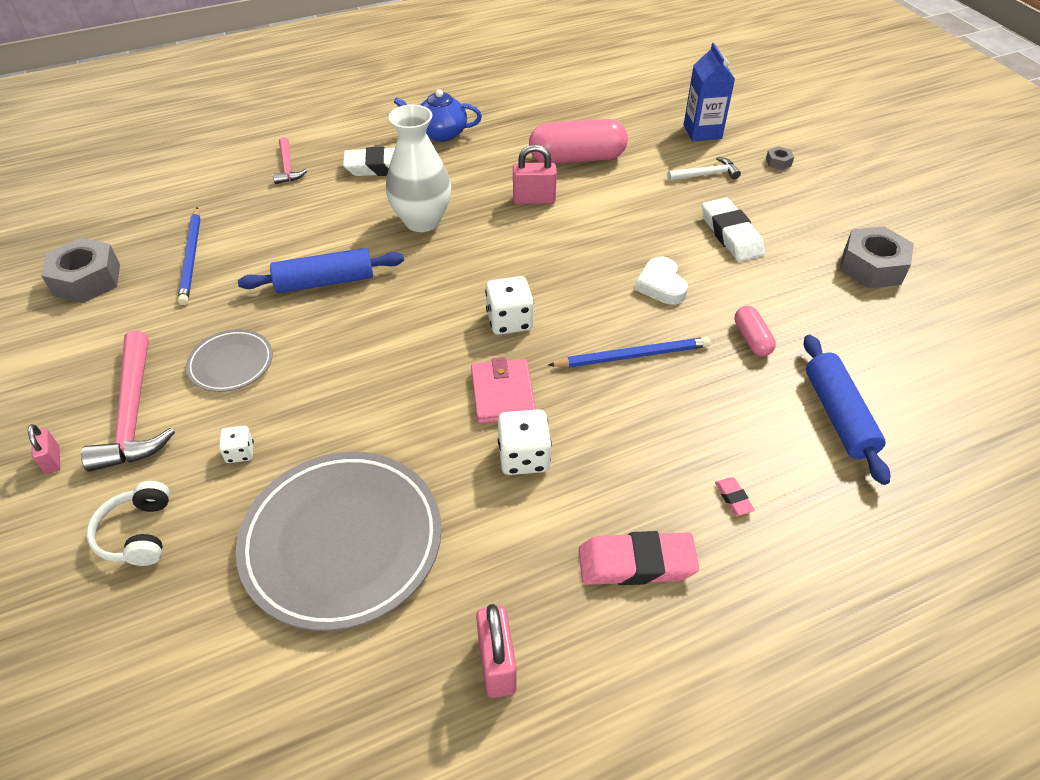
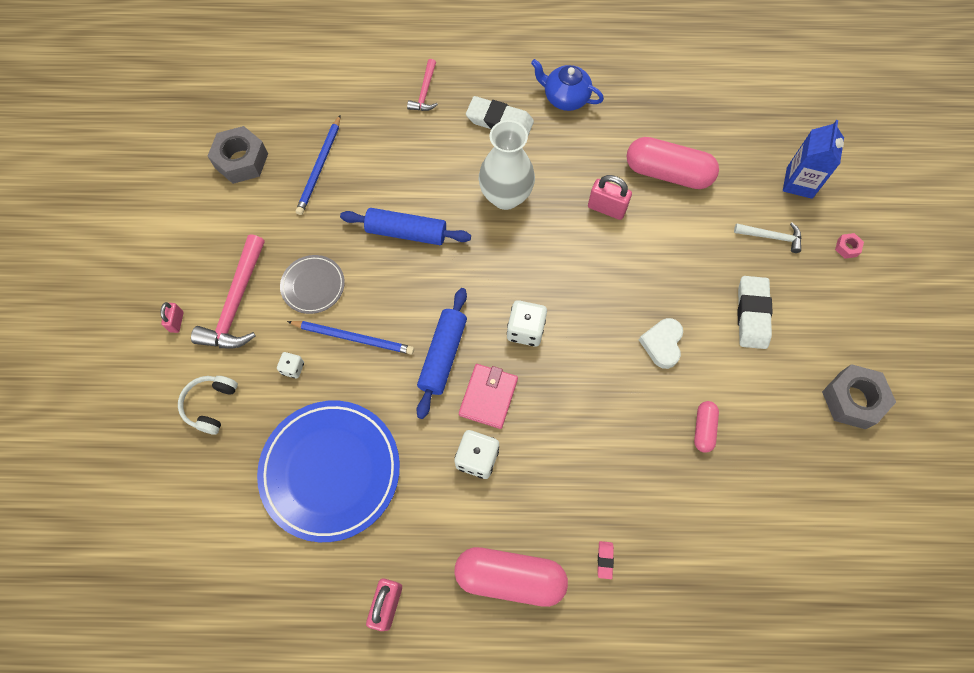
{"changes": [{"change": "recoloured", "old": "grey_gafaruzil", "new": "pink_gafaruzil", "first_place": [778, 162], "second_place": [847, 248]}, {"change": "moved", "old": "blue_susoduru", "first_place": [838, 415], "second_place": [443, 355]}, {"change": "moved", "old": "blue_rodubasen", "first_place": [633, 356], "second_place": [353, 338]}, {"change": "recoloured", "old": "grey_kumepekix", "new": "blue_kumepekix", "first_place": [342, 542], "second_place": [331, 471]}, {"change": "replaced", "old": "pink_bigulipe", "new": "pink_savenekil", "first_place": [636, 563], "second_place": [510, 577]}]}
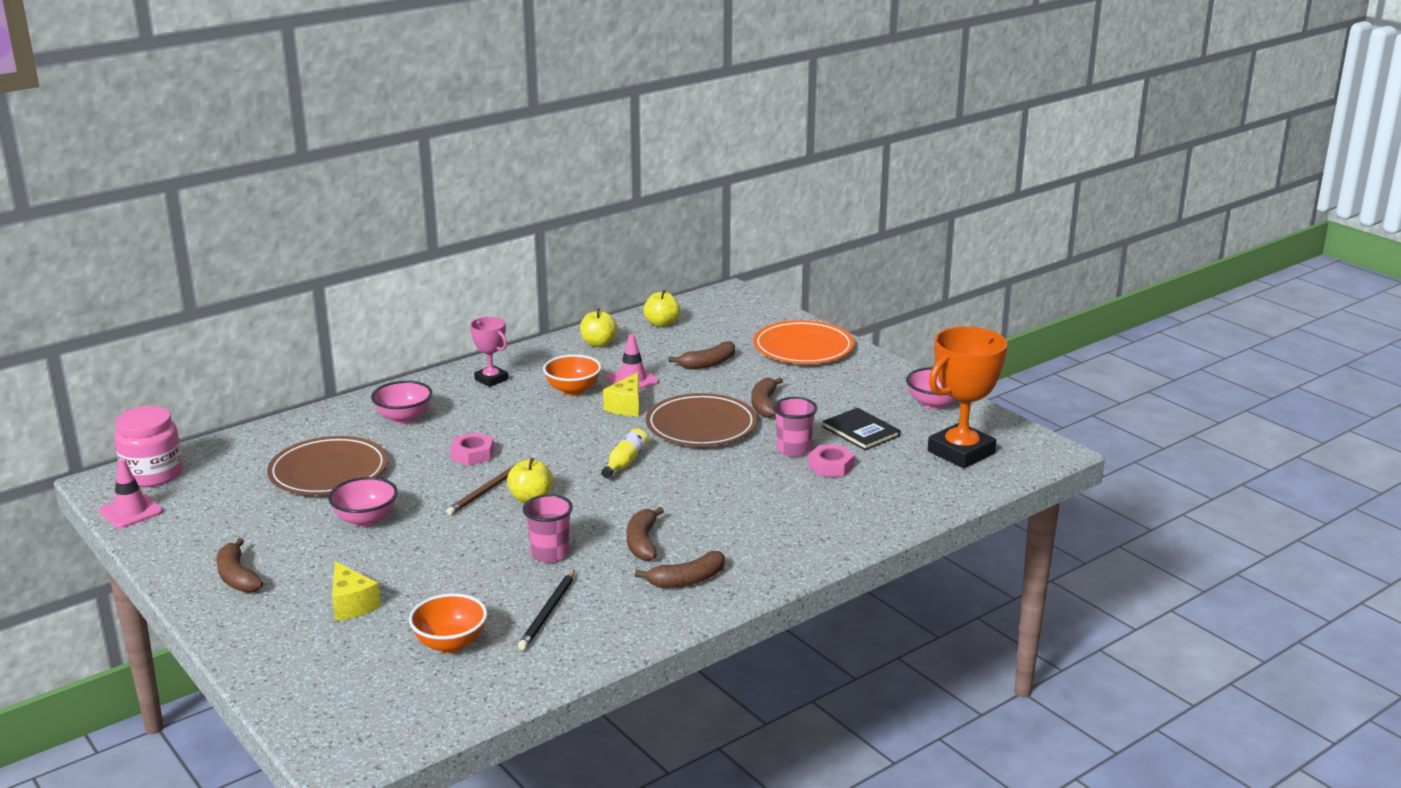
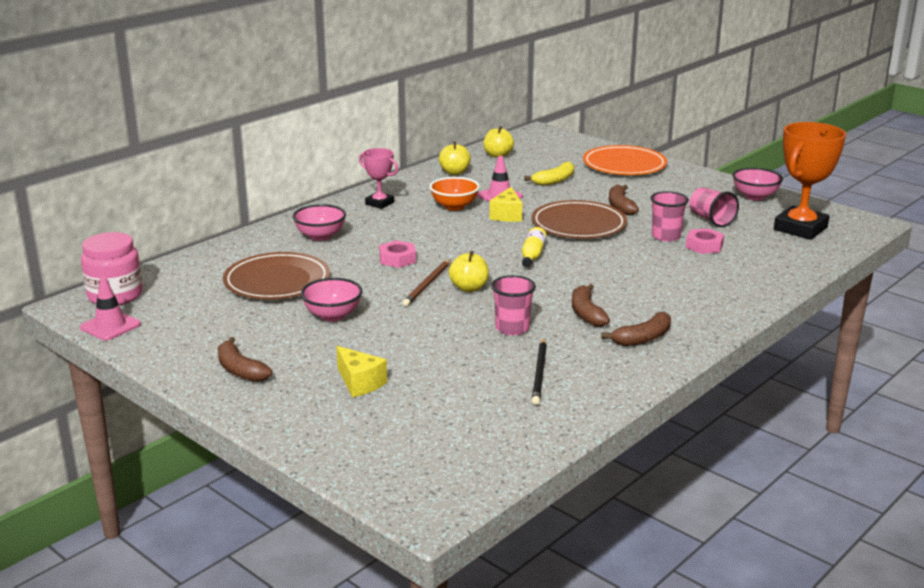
{"changes": [{"change": "recoloured", "old": "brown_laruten", "new": "yellow_laruten", "first_place": [708, 363], "second_place": [554, 180]}, {"change": "replaced", "old": "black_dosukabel", "new": "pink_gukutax", "first_place": [861, 431], "second_place": [711, 220]}, {"change": "removed", "old": "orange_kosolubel", "first_place": [450, 643]}]}
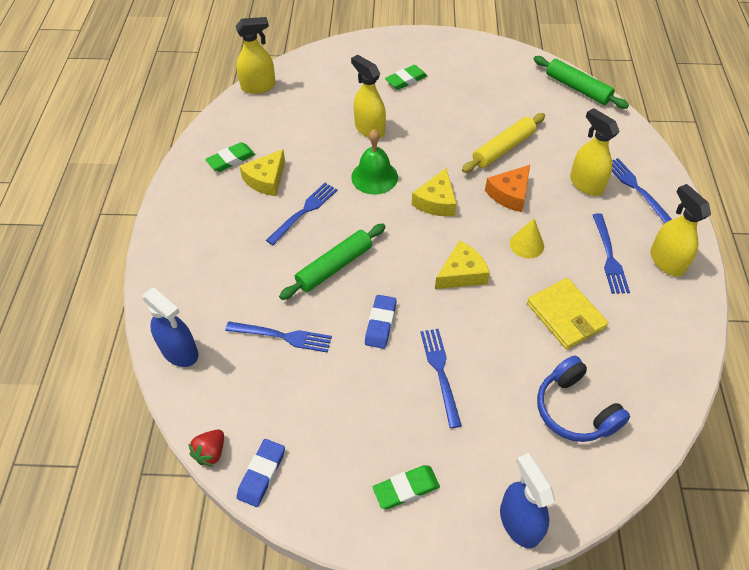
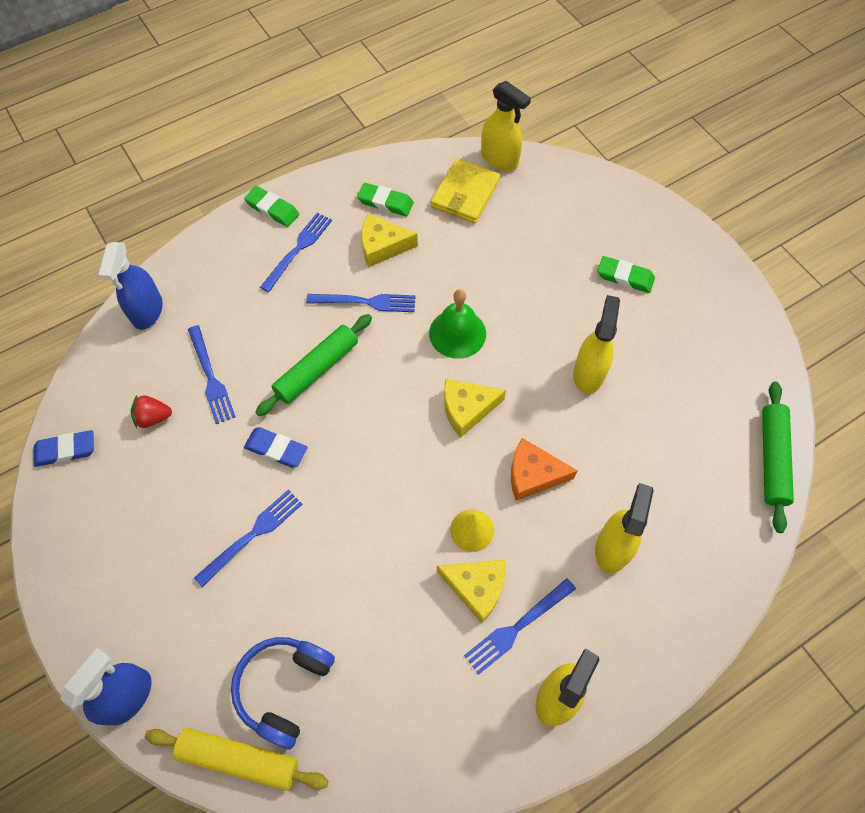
{"changes": [{"change": "moved", "old": "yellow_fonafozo", "first_place": [369, 129], "second_place": [588, 373]}, {"change": "moved", "old": "yellow_susoduru", "first_place": [503, 149], "second_place": [239, 759]}, {"change": "moved", "old": "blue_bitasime", "first_place": [635, 188], "second_place": [298, 249]}, {"change": "turned", "old": "green_susoduru", "first_place": [334, 267], "second_place": [317, 369], "degrees": -60}, {"change": "moved", "old": "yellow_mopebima", "first_place": [461, 273], "second_place": [476, 588]}, {"change": "moved", "old": "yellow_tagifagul", "first_place": [566, 315], "second_place": [465, 194]}, {"change": "turned", "old": "blue_bigulipe", "first_place": [380, 323], "second_place": [276, 449], "degrees": 45}, {"change": "moved", "old": "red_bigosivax", "first_place": [211, 452], "second_place": [153, 417]}, {"change": "moved", "old": "green_bigulipe", "first_place": [406, 488], "second_place": [272, 209]}]}
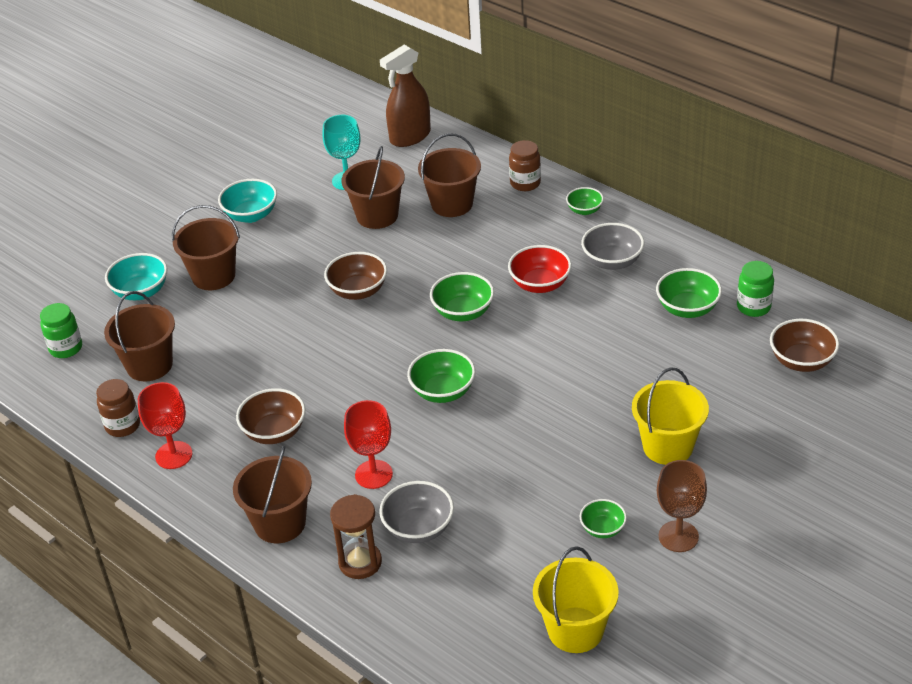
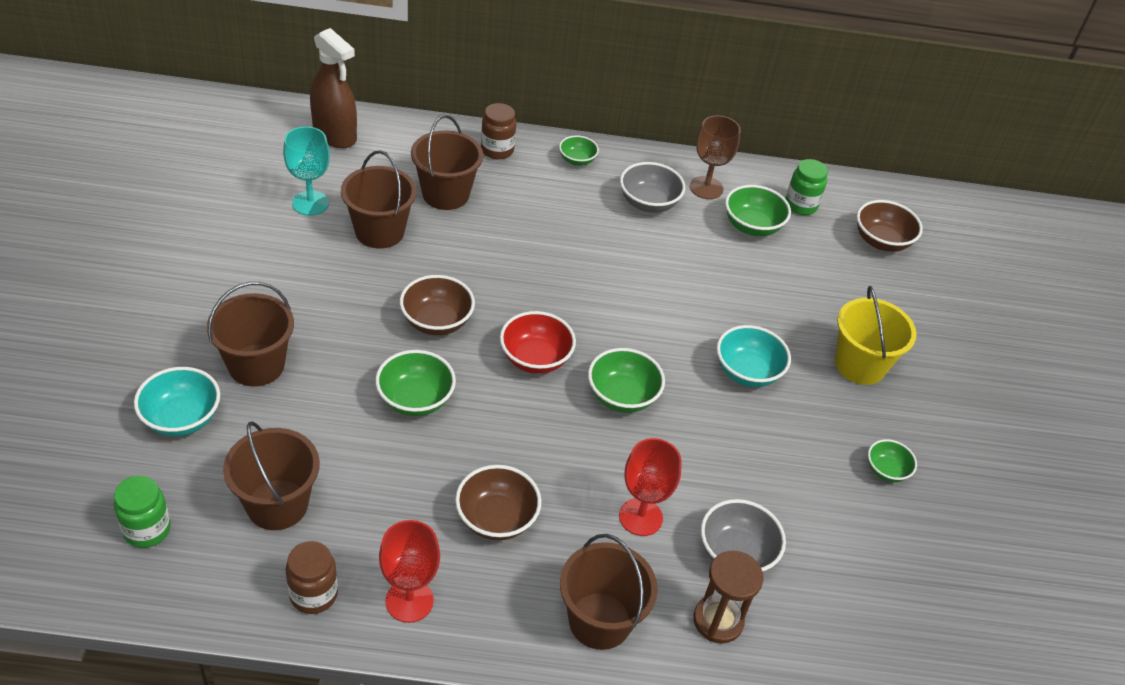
{"changes": [{"change": "turned", "old": "brown_fonafozo", "first_place": [410, 137], "second_place": [335, 135], "degrees": -60}, {"change": "moved", "old": "turquoise_kosolubel", "first_place": [251, 215], "second_place": [747, 372]}, {"change": "moved", "old": "red_kosolubel", "first_place": [540, 284], "second_place": [535, 359]}, {"change": "moved", "old": "green_kosolubel", "first_place": [463, 312], "second_place": [415, 400]}, {"change": "moved", "old": "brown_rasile", "first_place": [678, 536], "second_place": [706, 188]}, {"change": "removed", "old": "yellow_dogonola", "first_place": [575, 630]}]}
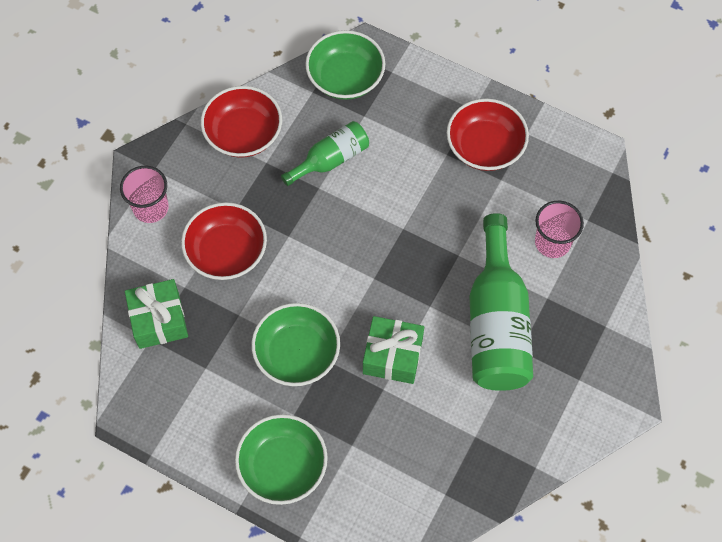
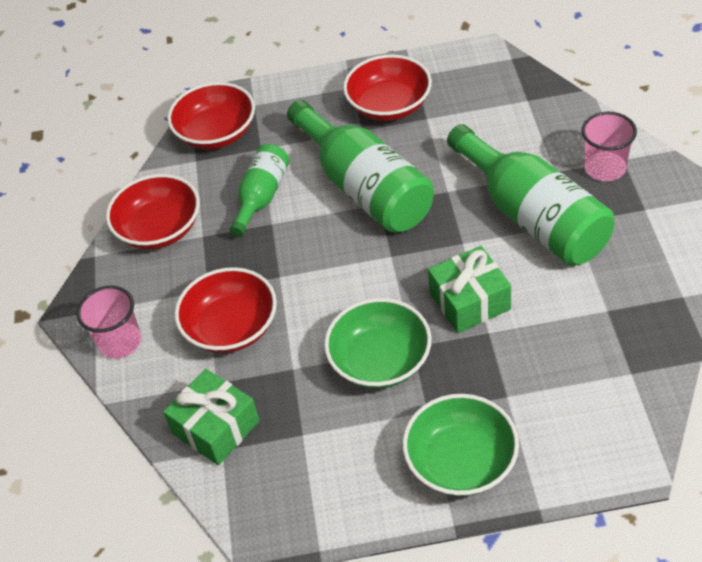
{"changes": [{"change": "recoloured", "old": "green_kosolubel", "new": "red_kosolubel", "first_place": [345, 78], "second_place": [216, 133]}, {"change": "moved", "old": "pink_gukutax", "first_place": [552, 242], "second_place": [605, 168]}, {"change": "added", "new": "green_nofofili", "second_place": [365, 187]}]}
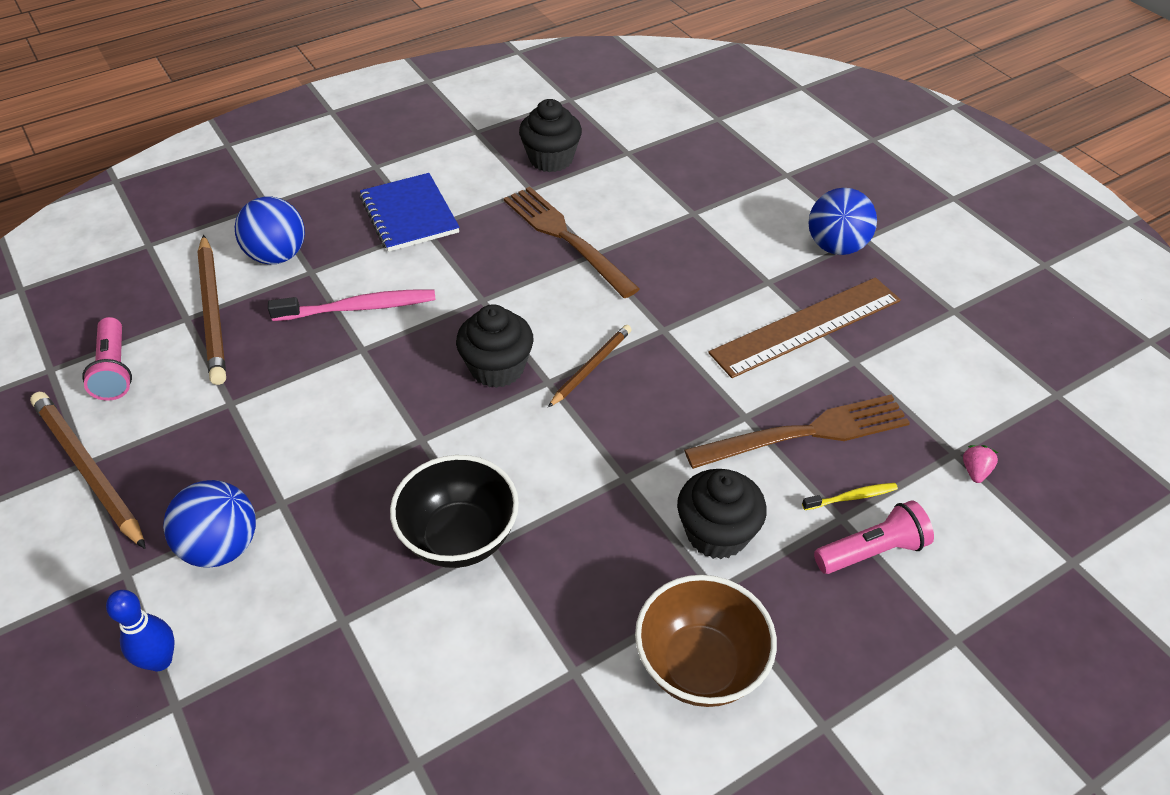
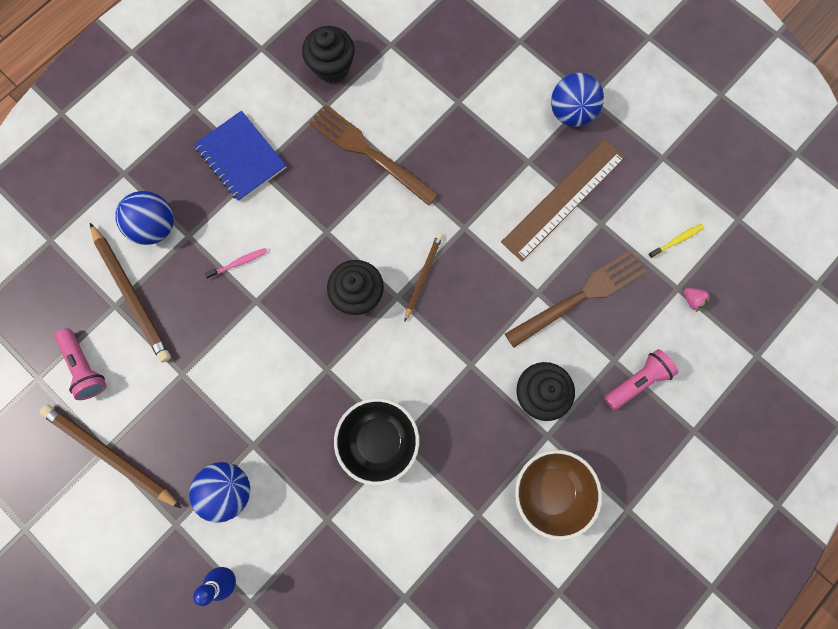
{"changes": [{"change": "resized", "old": "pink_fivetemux", "first_place": [359, 308], "second_place": [239, 263], "factor": 0.53}, {"change": "turned", "old": "pink_bigosivax", "first_place": [975, 471], "second_place": [692, 300], "degrees": 135}, {"change": "moved", "old": "yellow_fivetemux", "first_place": [851, 497], "second_place": [676, 240]}]}
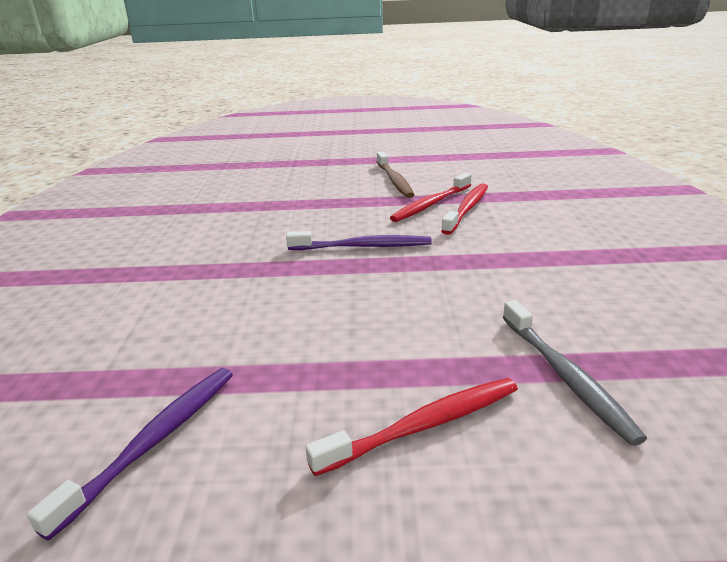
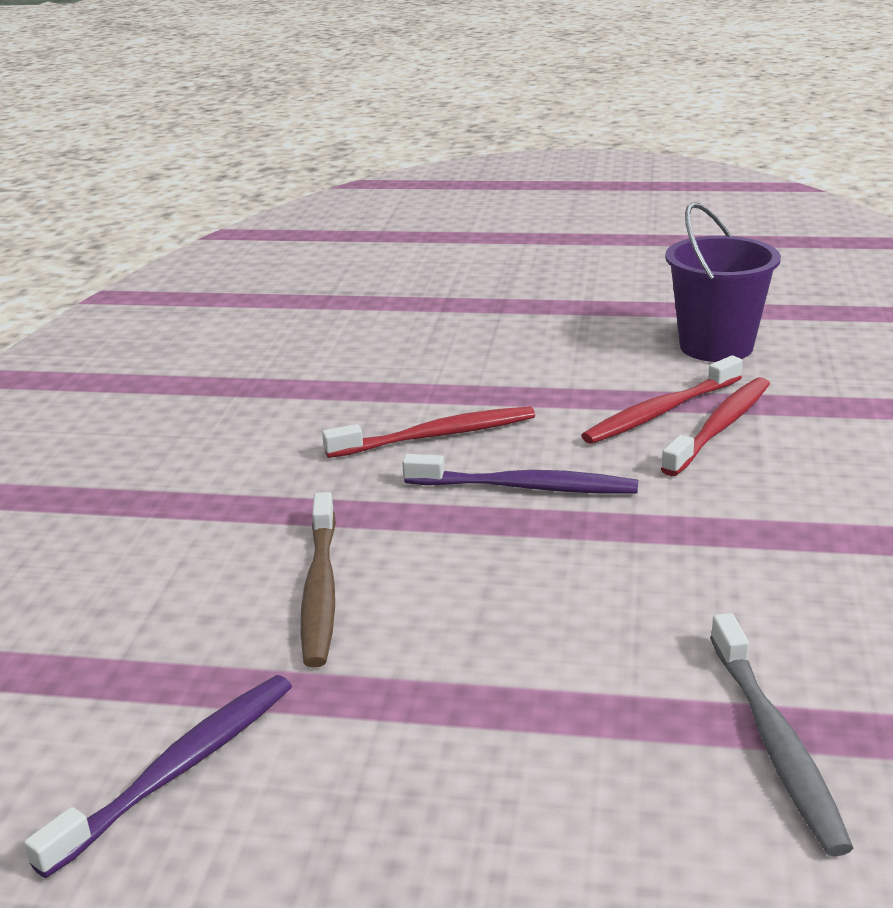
{"changes": [{"change": "moved", "old": "brown_fivetemux", "first_place": [394, 180], "second_place": [320, 589]}, {"change": "moved", "old": "red_fivetemux", "first_place": [423, 426], "second_place": [435, 436]}, {"change": "added", "new": "purple_dogonola", "second_place": [716, 346]}]}
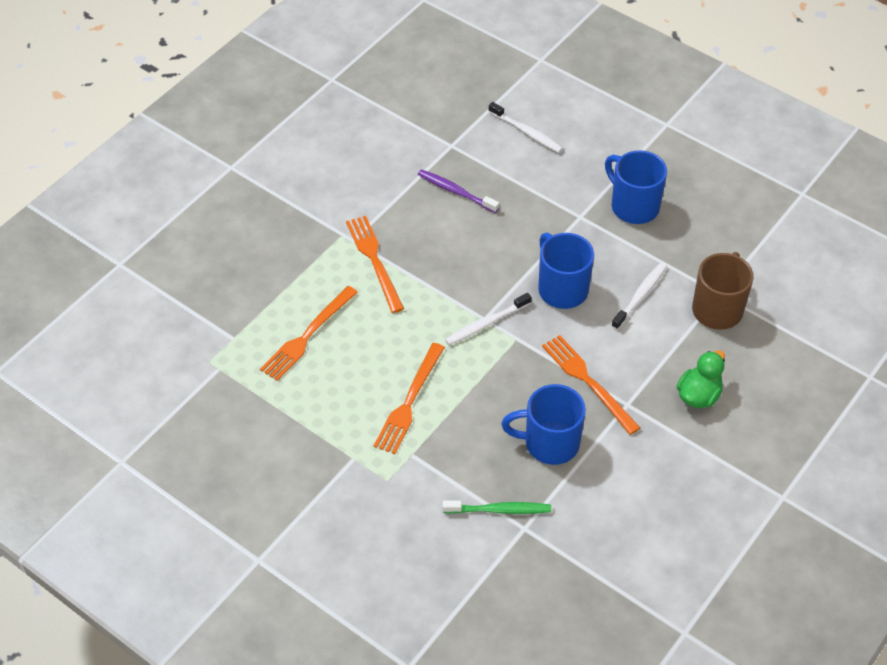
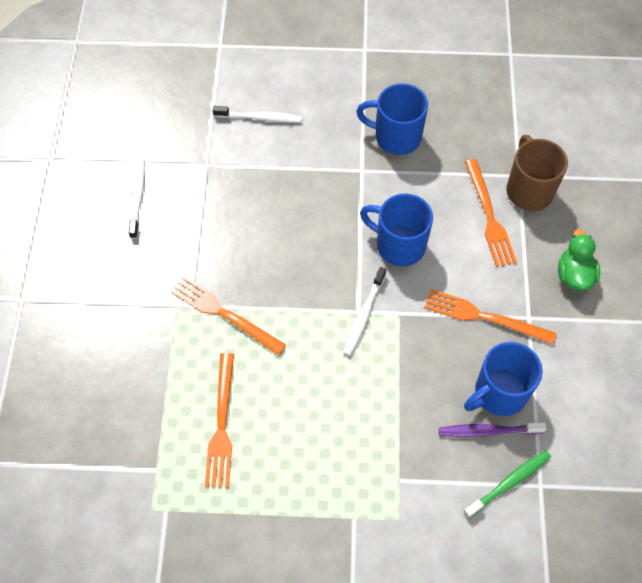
{"changes": [{"change": "moved", "old": "purple_fivetemux", "first_place": [456, 191], "second_place": [488, 431]}, {"change": "moved", "old": "white_fivetemux", "first_place": [640, 295], "second_place": [138, 197]}, {"change": "moved", "old": "orange_bitasime", "first_place": [409, 401], "second_place": [489, 216]}]}
